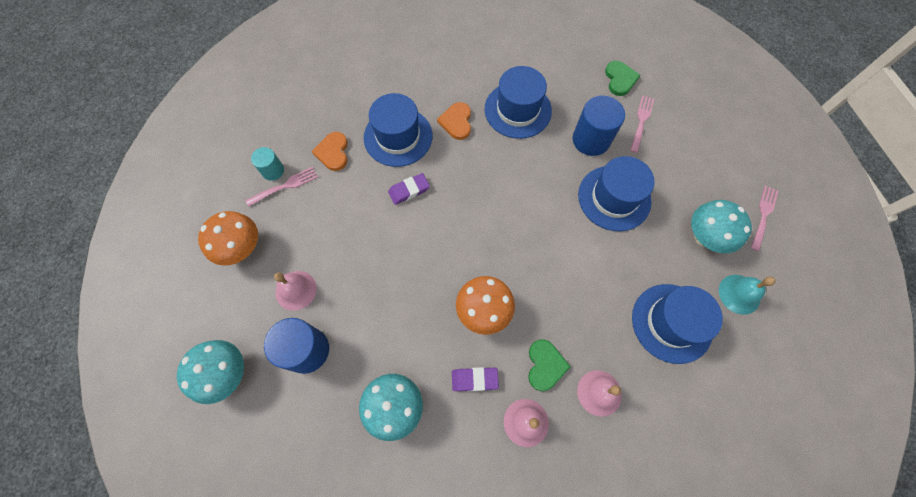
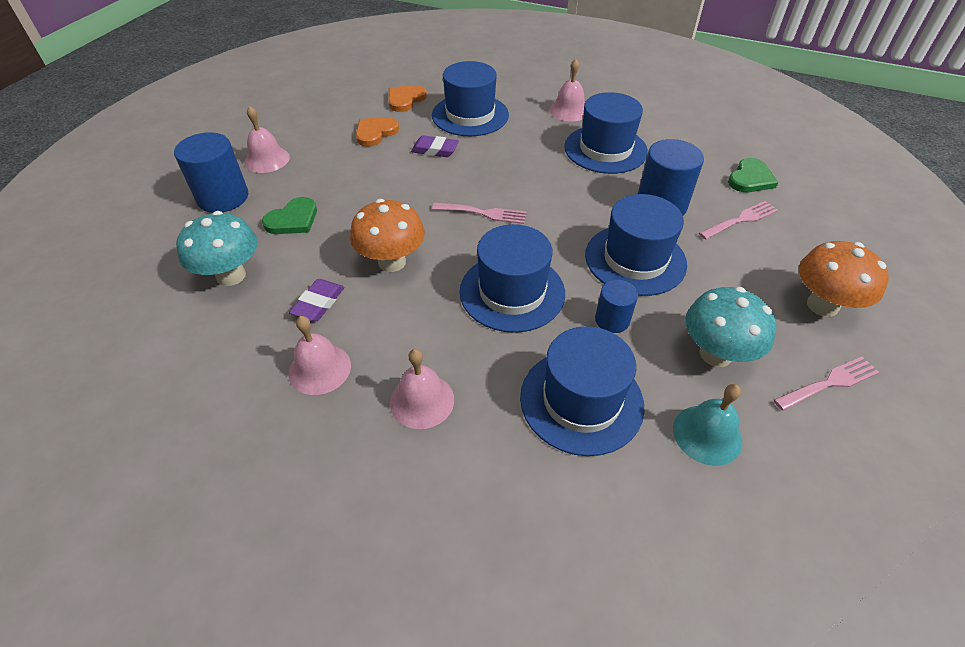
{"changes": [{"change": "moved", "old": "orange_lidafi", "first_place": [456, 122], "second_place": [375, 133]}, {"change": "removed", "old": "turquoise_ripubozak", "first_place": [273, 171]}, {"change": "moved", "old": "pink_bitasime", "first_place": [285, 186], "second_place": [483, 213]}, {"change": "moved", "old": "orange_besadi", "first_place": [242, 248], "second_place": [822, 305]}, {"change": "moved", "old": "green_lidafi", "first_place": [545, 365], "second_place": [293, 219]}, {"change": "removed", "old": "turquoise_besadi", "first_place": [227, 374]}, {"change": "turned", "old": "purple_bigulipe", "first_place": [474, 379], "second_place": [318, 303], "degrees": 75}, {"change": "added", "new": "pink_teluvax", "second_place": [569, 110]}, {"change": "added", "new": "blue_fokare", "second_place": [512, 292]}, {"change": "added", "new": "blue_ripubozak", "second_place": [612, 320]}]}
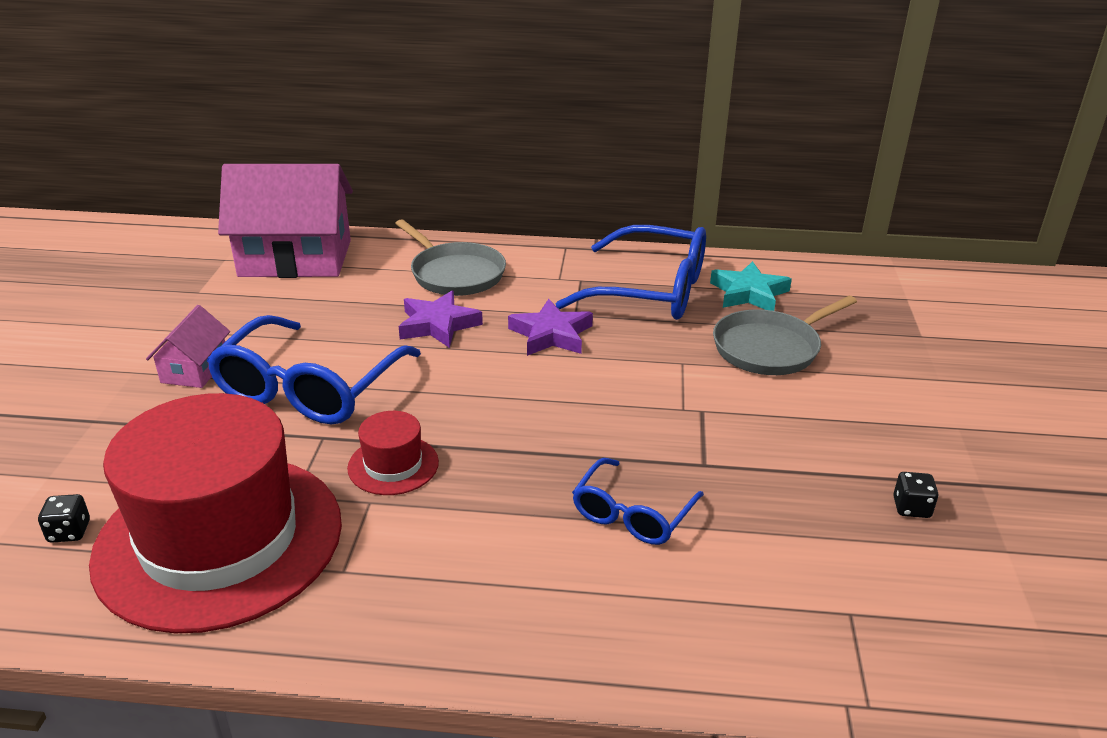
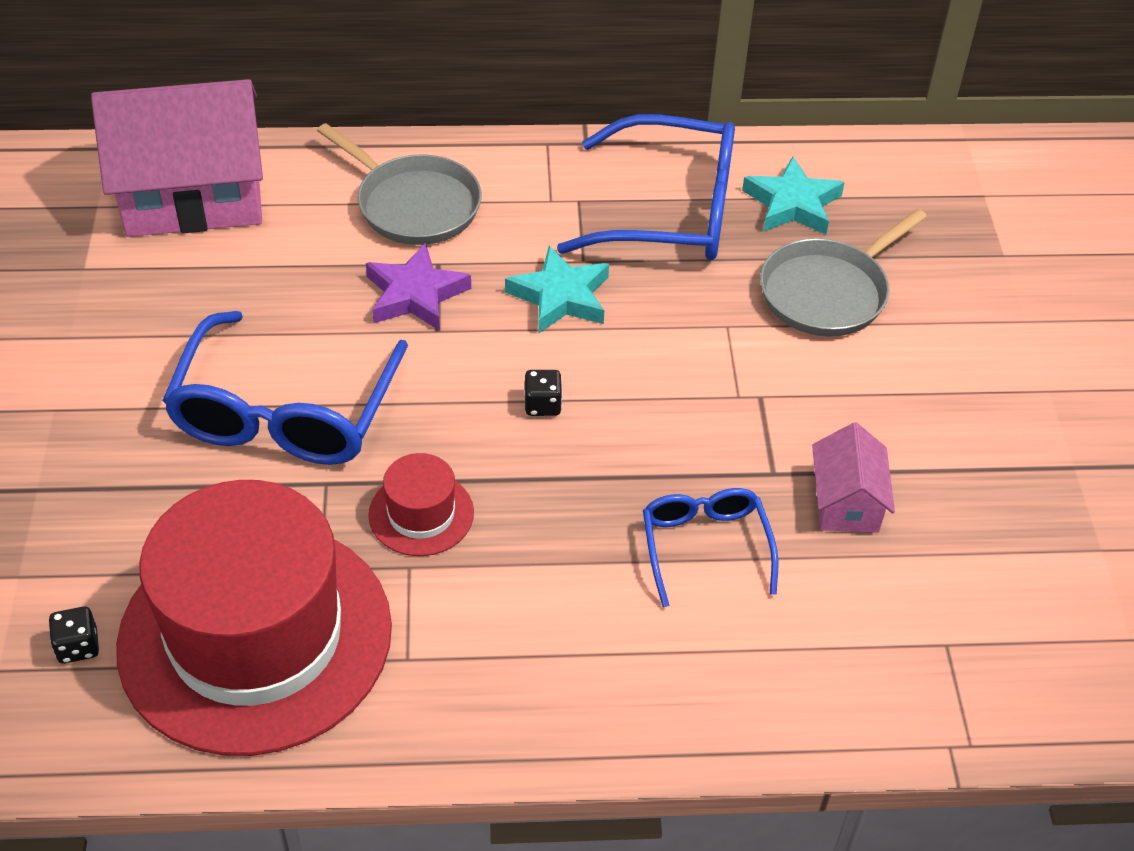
{"changes": [{"change": "recoloured", "old": "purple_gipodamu", "new": "turquoise_gipodamu", "first_place": [551, 334], "second_place": [560, 296]}, {"change": "moved", "old": "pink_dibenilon", "first_place": [195, 369], "second_place": [846, 502]}, {"change": "turned", "old": "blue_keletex", "first_place": [633, 513], "second_place": [705, 548], "degrees": 150}, {"change": "moved", "old": "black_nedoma", "first_place": [911, 508], "second_place": [542, 405]}]}
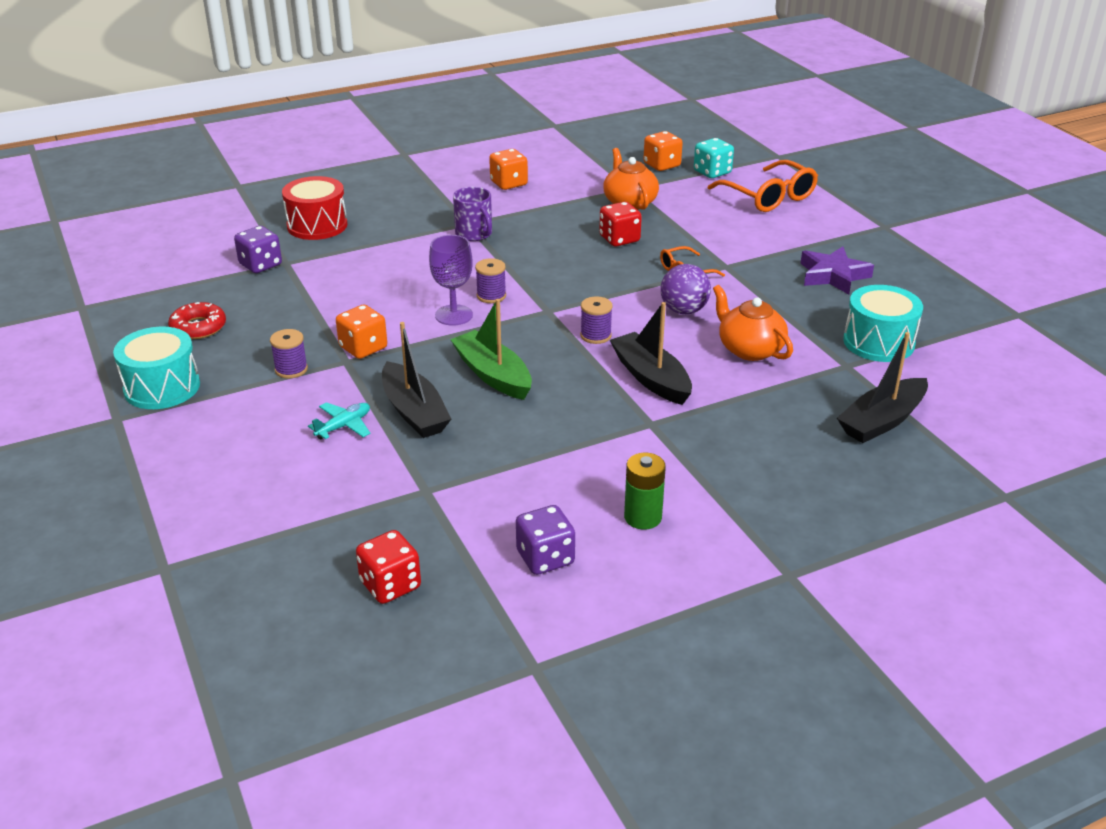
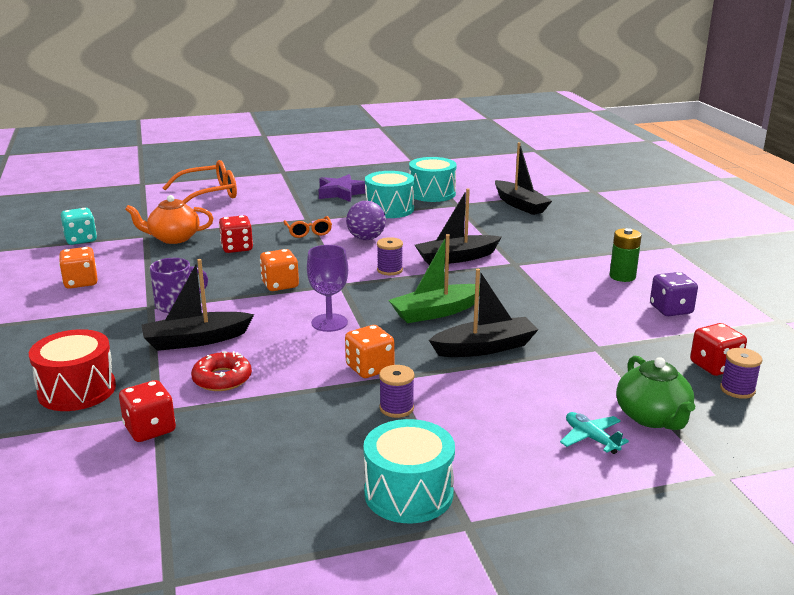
{"changes": [{"change": "moved", "old": "orange_nedoma", "first_place": [662, 165], "second_place": [280, 285]}, {"change": "moved", "old": "turquoise_nedoma", "first_place": [712, 172], "second_place": [81, 240]}, {"change": "recoloured", "old": "purple_nedoma", "new": "red_nedoma", "first_place": [260, 265], "second_place": [150, 429]}, {"change": "moved", "old": "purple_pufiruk", "first_place": [491, 296], "second_place": [737, 390]}, {"change": "removed", "old": "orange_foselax", "first_place": [749, 349]}, {"change": "moved", "old": "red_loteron", "first_place": [198, 327], "second_place": [222, 379]}, {"change": "moved", "old": "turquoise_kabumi", "first_place": [344, 426], "second_place": [591, 438]}, {"change": "added", "new": "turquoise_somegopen", "second_place": [389, 209]}, {"change": "added", "new": "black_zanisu", "second_place": [196, 340]}, {"change": "added", "new": "green_foselax", "second_place": [652, 417]}]}
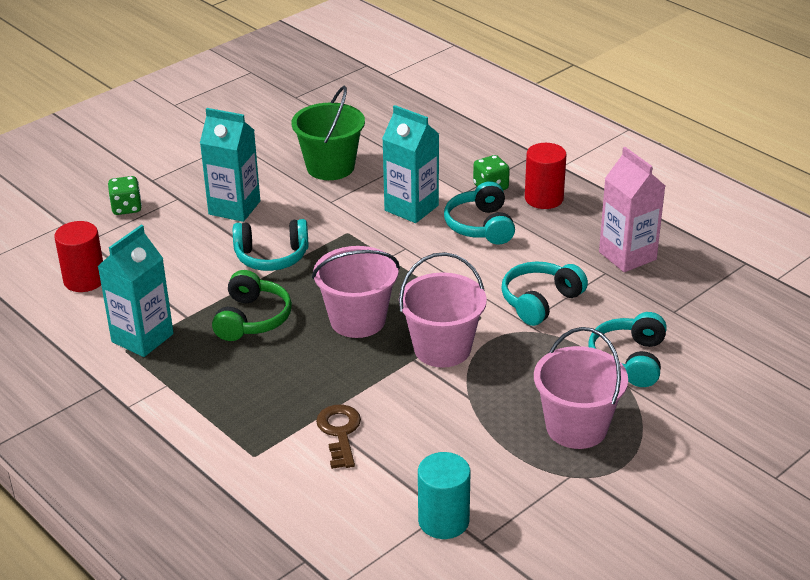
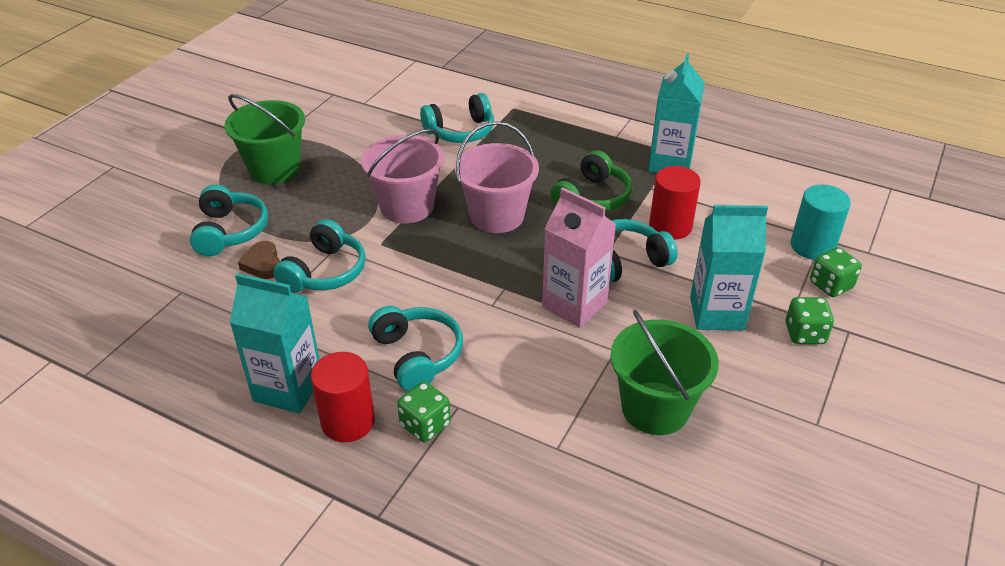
{"changes": [{"change": "moved", "old": "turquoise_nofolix", "first_place": [411, 208], "second_place": [288, 388]}, {"change": "moved", "old": "pink_nofolix", "first_place": [627, 256], "second_place": [574, 305]}, {"change": "moved", "old": "red_ripubozak", "first_place": [84, 280], "second_place": [670, 226]}, {"change": "turned", "old": "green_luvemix", "first_place": [252, 319], "second_place": [592, 197], "degrees": -135}, {"change": "recoloured", "old": "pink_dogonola", "new": "green_dogonola", "first_place": [576, 427], "second_place": [274, 169]}, {"change": "replaced", "old": "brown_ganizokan", "new": "turquoise_luvemix", "first_place": [339, 432], "second_place": [460, 131]}, {"change": "moved", "old": "turquoise_ripubozak", "first_place": [443, 521], "second_place": [812, 246]}, {"change": "added", "new": "brown_lidafi", "second_place": [263, 264]}, {"change": "added", "new": "green_nedoma", "second_place": [804, 334]}]}
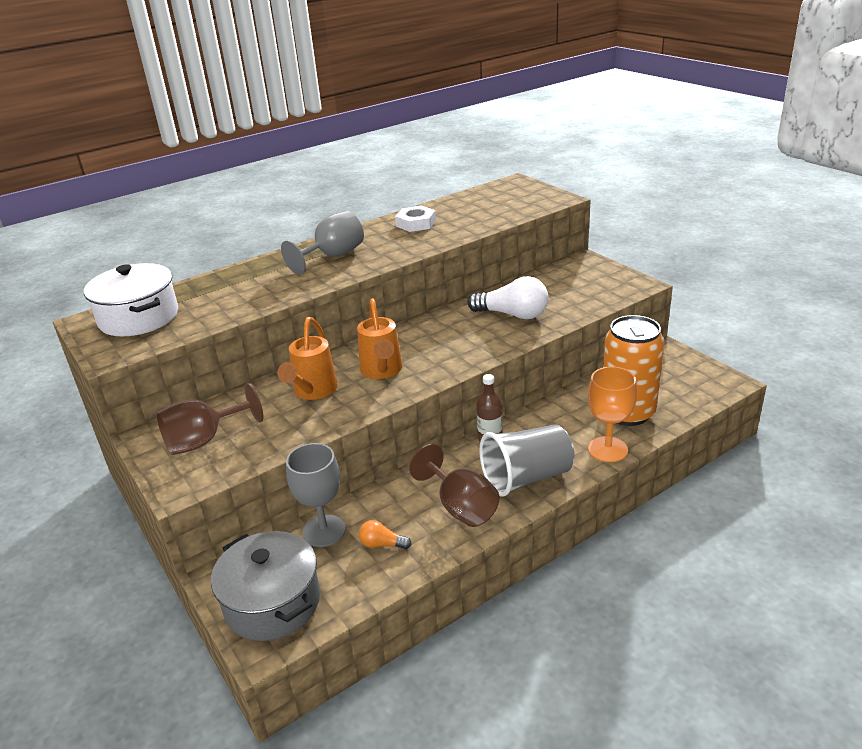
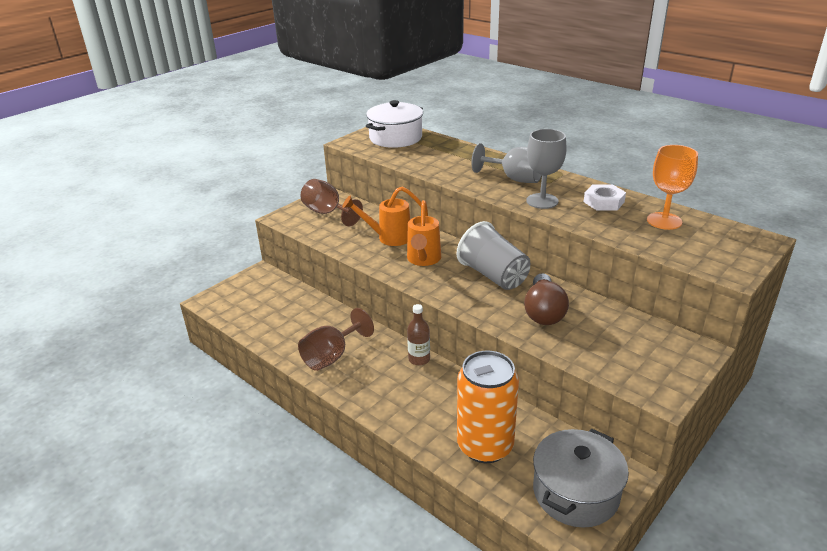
{"changes": [{"change": "recoloured", "old": "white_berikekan", "new": "brown_berikekan", "first_place": [512, 315], "second_place": [543, 312]}, {"change": "turned", "old": "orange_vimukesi", "first_place": [382, 371], "second_place": [423, 260], "degrees": -60}, {"change": "moved", "old": "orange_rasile", "first_place": [607, 449], "second_place": [664, 221]}, {"change": "moved", "old": "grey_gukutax", "first_place": [526, 478], "second_place": [493, 276]}, {"change": "moved", "old": "grey_rasile", "first_place": [324, 531], "second_place": [542, 201]}, {"change": "removed", "old": "orange_berikekan", "first_place": [382, 544]}, {"change": "moved", "old": "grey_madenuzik", "first_place": [272, 602], "second_place": [575, 492]}]}
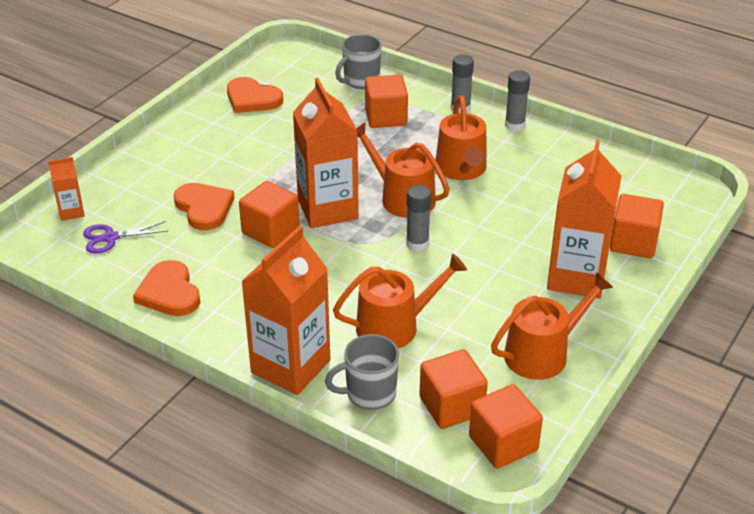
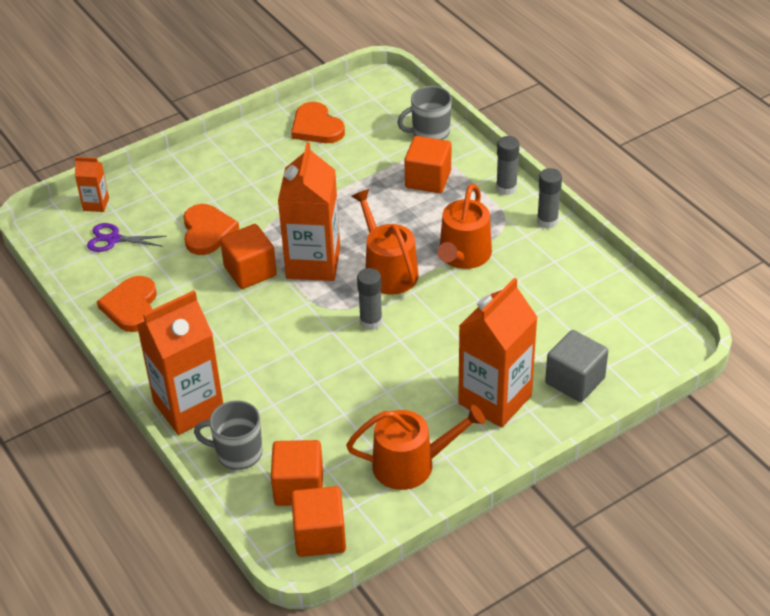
{"changes": [{"change": "recoloured", "old": "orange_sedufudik", "new": "grey_sedufudik", "first_place": [633, 243], "second_place": [575, 381]}, {"change": "removed", "old": "orange_vimukesi", "first_place": [395, 326]}]}
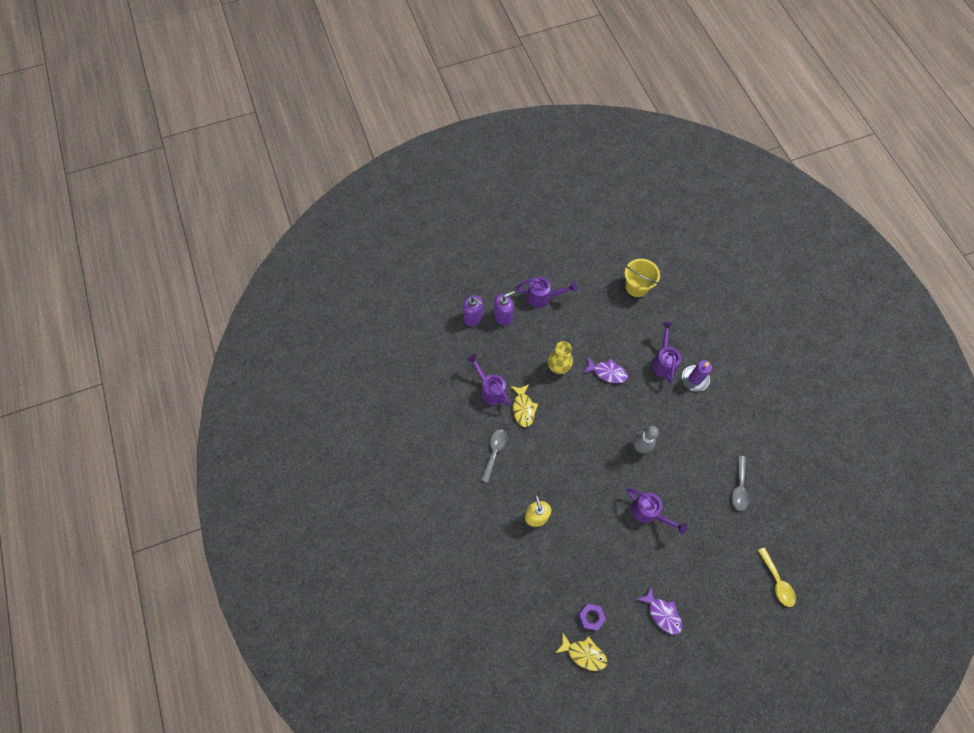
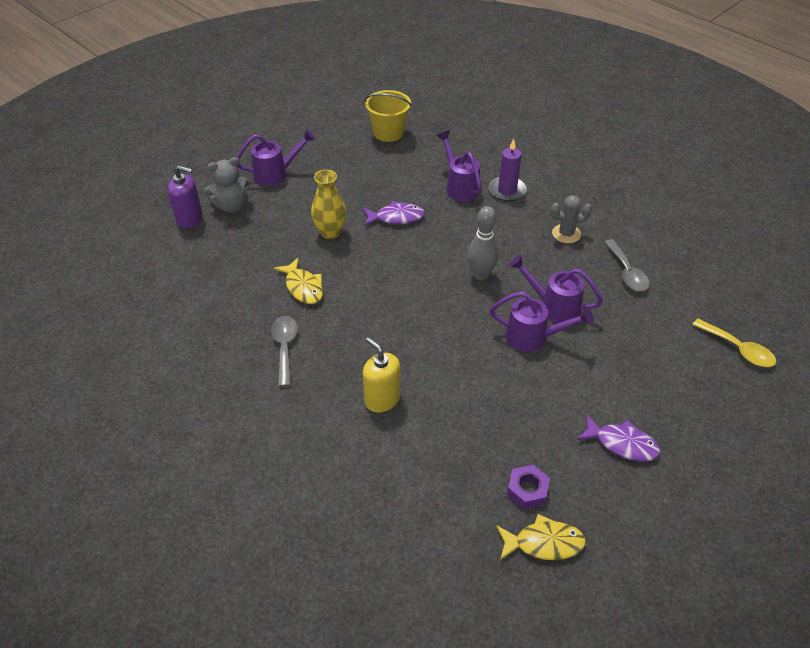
{"changes": [{"change": "replaced", "old": "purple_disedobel", "new": "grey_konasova", "first_place": [503, 316], "second_place": [231, 206]}, {"change": "moved", "old": "purple_vimukesi", "first_place": [490, 389], "second_place": [553, 306]}, {"change": "added", "new": "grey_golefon", "second_place": [566, 234]}]}
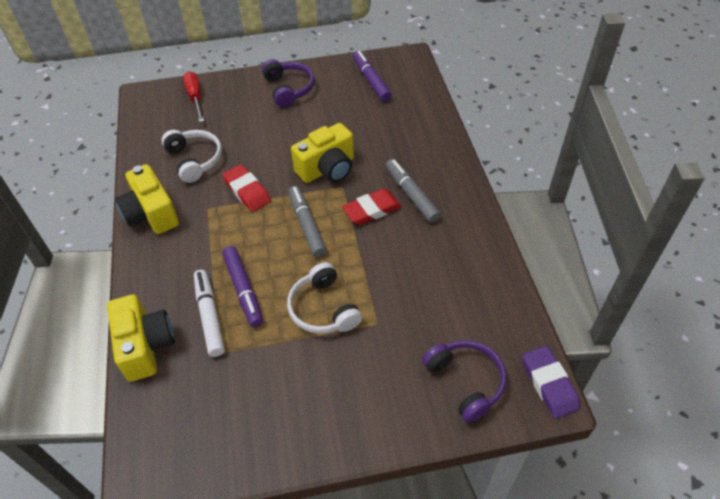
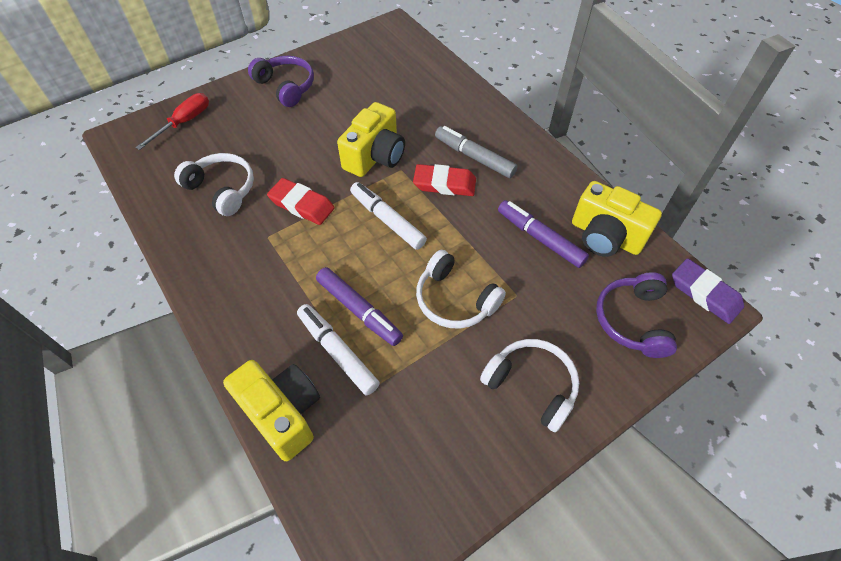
{"changes": [{"change": "moved", "old": "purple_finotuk", "first_place": [371, 80], "second_place": [540, 238]}, {"change": "turned", "old": "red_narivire", "first_place": [195, 97], "second_place": [184, 122], "degrees": 75}, {"change": "moved", "old": "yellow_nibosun", "first_place": [151, 214], "second_place": [605, 236]}, {"change": "recoloured", "old": "grey_finotuk", "new": "white_finotuk", "first_place": [307, 225], "second_place": [387, 220]}, {"change": "turned", "old": "red_bigulipe", "first_place": [372, 210], "second_place": [444, 184], "degrees": 60}, {"change": "turned", "old": "purple_luvemix", "first_place": [465, 382], "second_place": [632, 320], "degrees": -120}, {"change": "added", "new": "white_luvemix", "second_place": [531, 385]}]}
